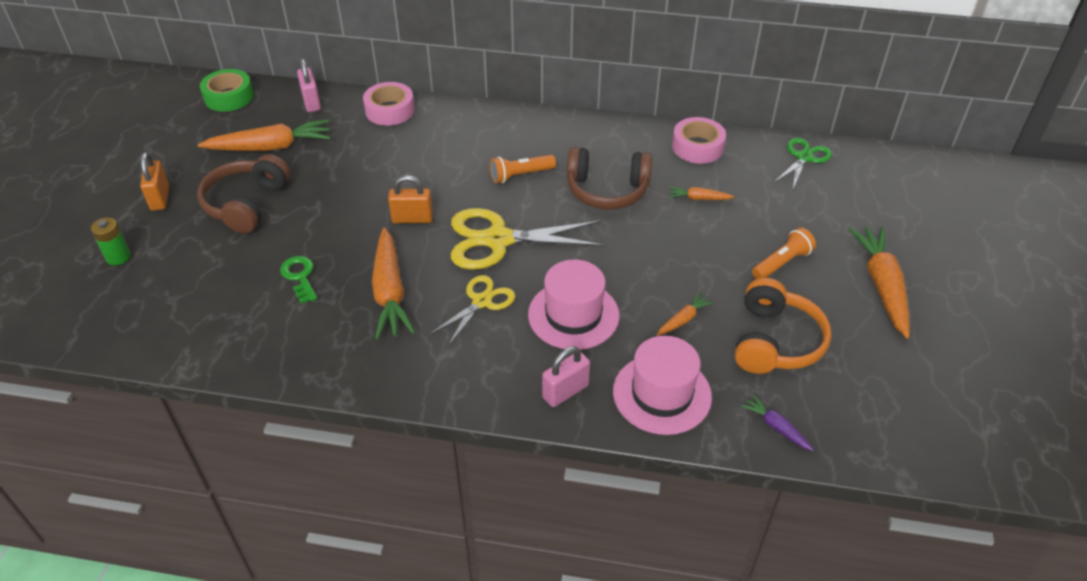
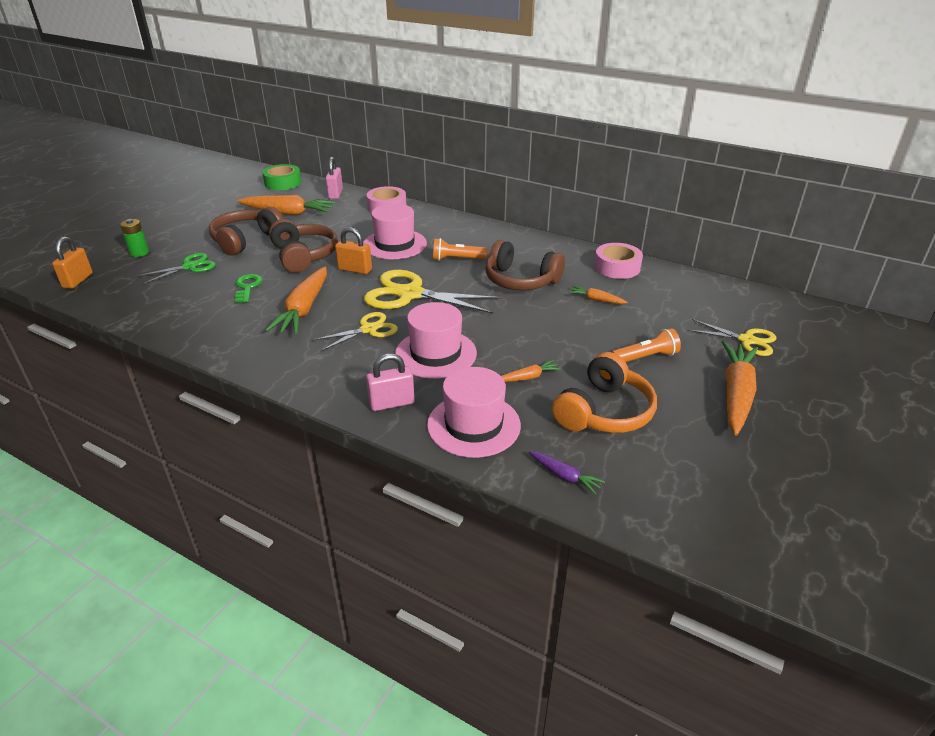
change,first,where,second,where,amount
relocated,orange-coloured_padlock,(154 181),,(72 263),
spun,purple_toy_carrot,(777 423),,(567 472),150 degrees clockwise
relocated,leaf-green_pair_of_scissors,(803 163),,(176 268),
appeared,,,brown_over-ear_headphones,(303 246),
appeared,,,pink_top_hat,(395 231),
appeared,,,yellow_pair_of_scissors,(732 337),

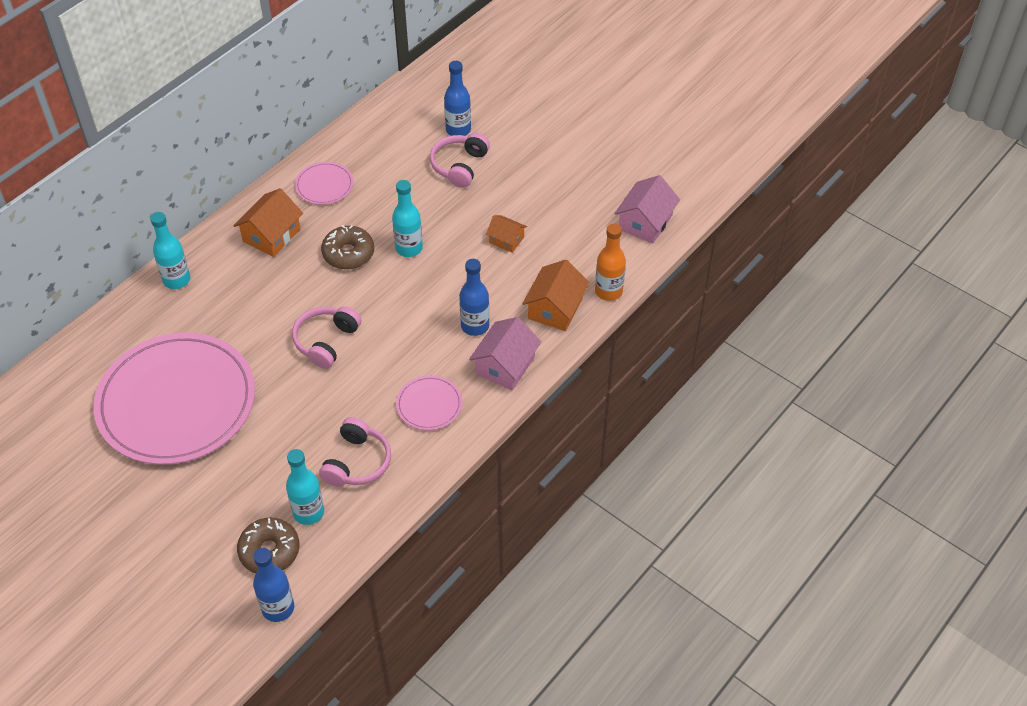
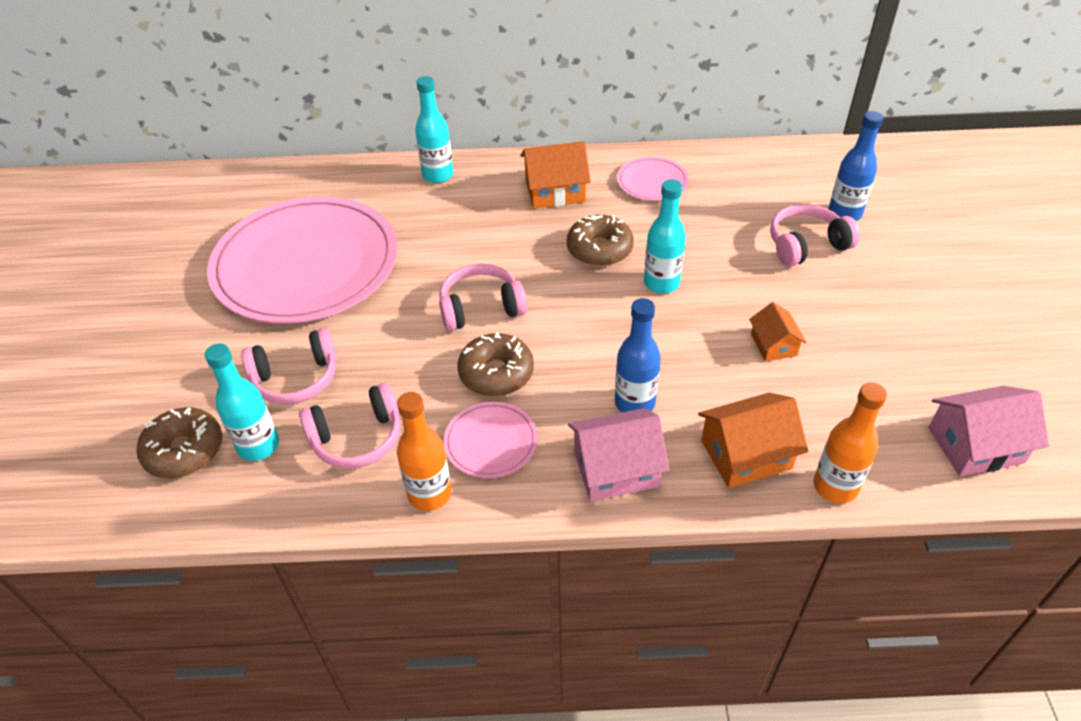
change,first,where,second,where,amount
missing,royal_blue_flask,(273 585),,,
appeared,,,pink_over-ear_headphones,(289 366),
appeared,,,orange-coloured_flask,(424 451),
appeared,,,brown_glazed_donut,(495 364),

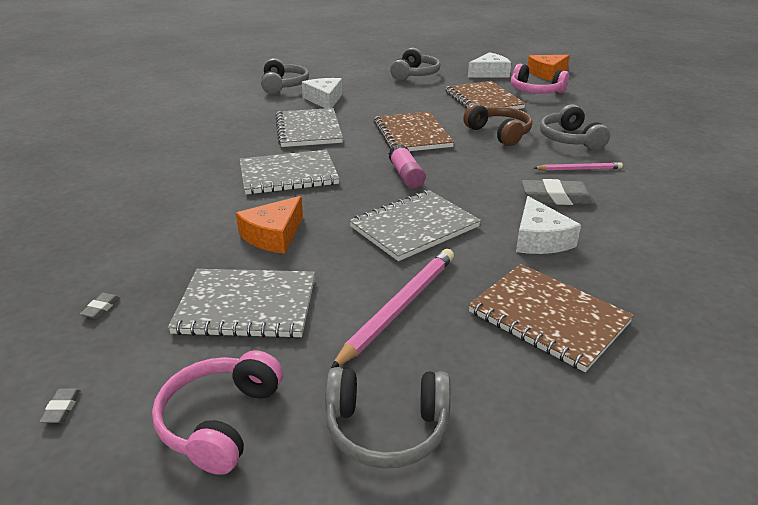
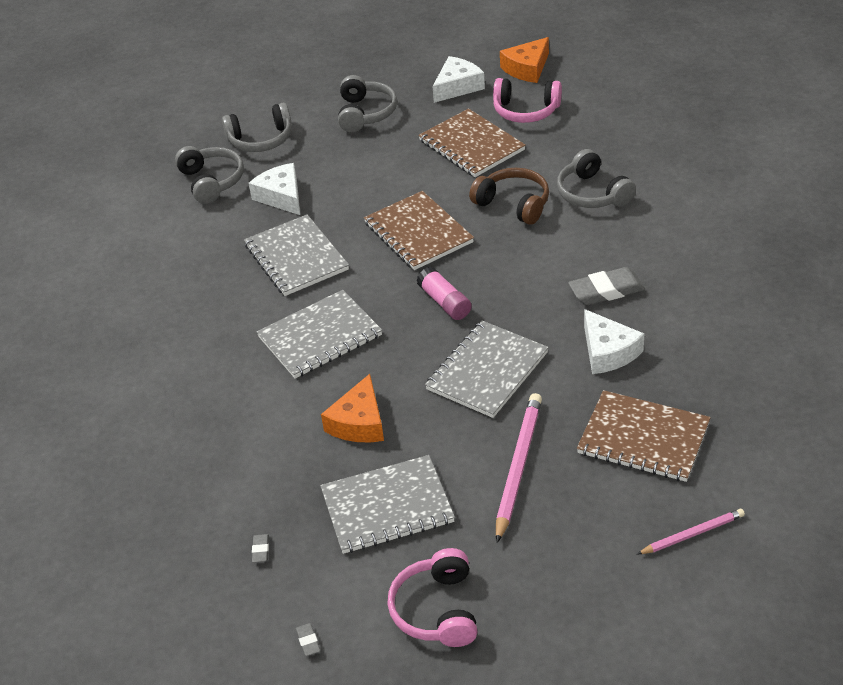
change,first,where,second,where,amount
relocated,ash-grey_over-ear_headphones,(388 418),,(257 127),
relocated,pink_wooden_pencil,(578 166),,(691 531),

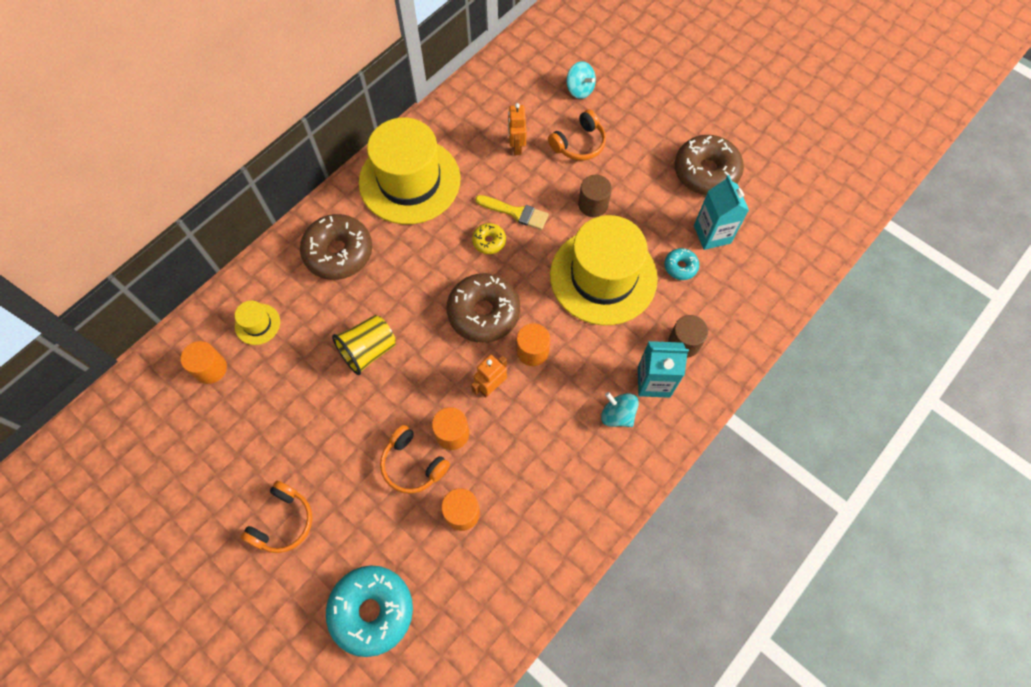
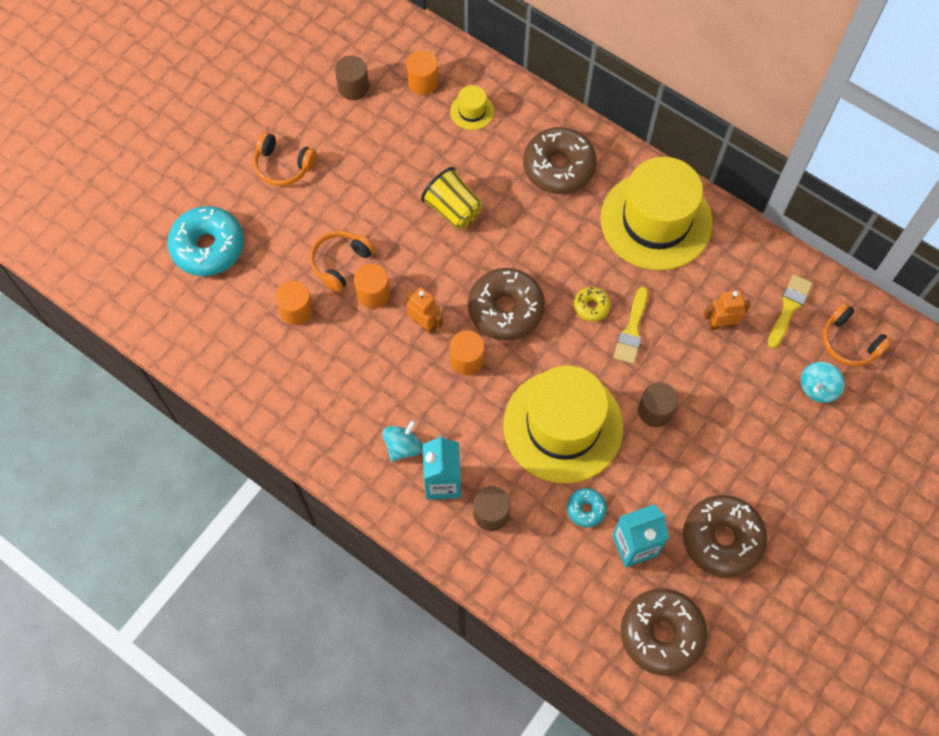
change,first,where,second,where,amount
relocated,orange-coloured_over-ear_headphones,(577 135),,(857 334),
appeared,,,brown_cylinder,(352 78),
appeared,,,brown_glazed_donut,(664 632),
appeared,,,yellow_paint_brush,(790 311),

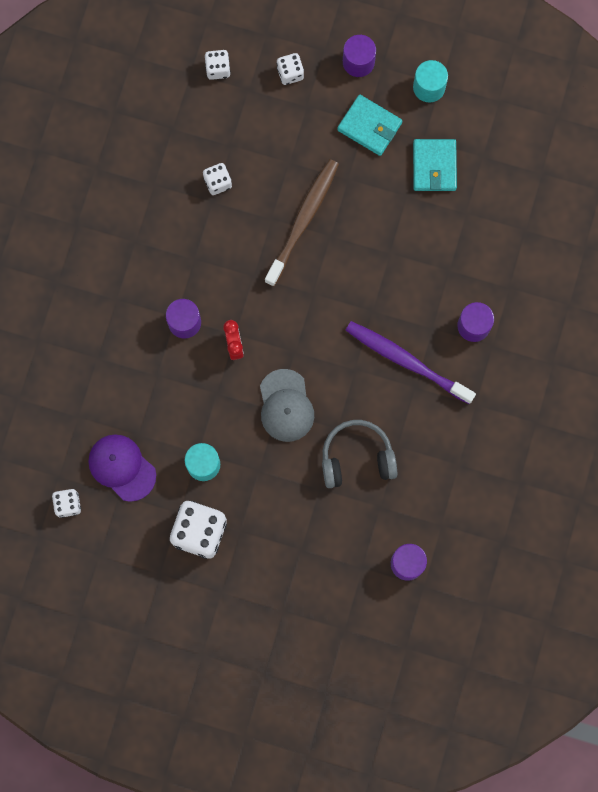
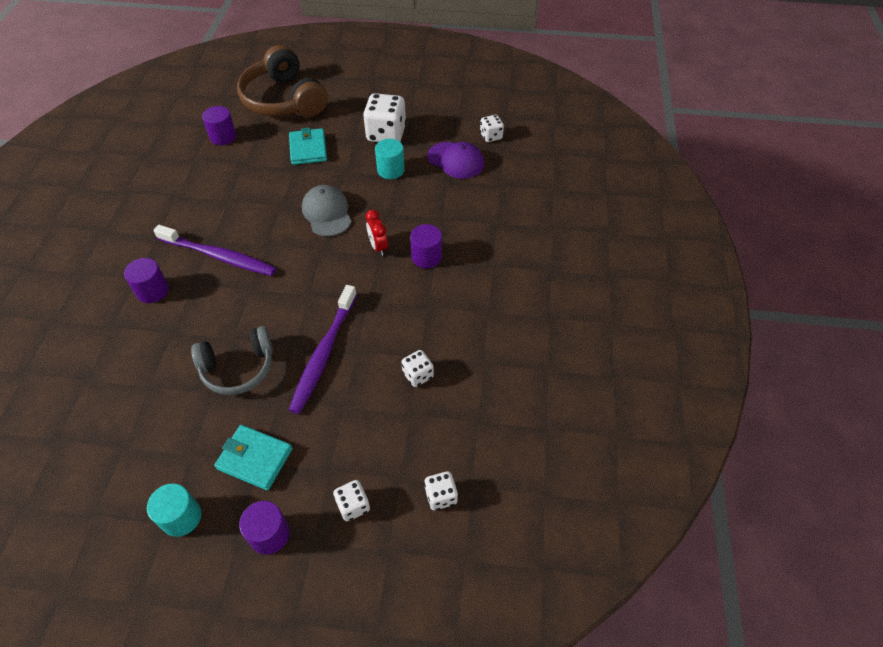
change,first,where,second,where,amount
colour,brown_toothbrush,(302 223),purple_toothbrush,(323 349),
relocated,ash-grey_over-ear_headphones,(359 454),,(232 360),
relocated,teal_billfold,(435 165),,(308 146),
appeared,,,brown_over-ear_headphones,(282 81),

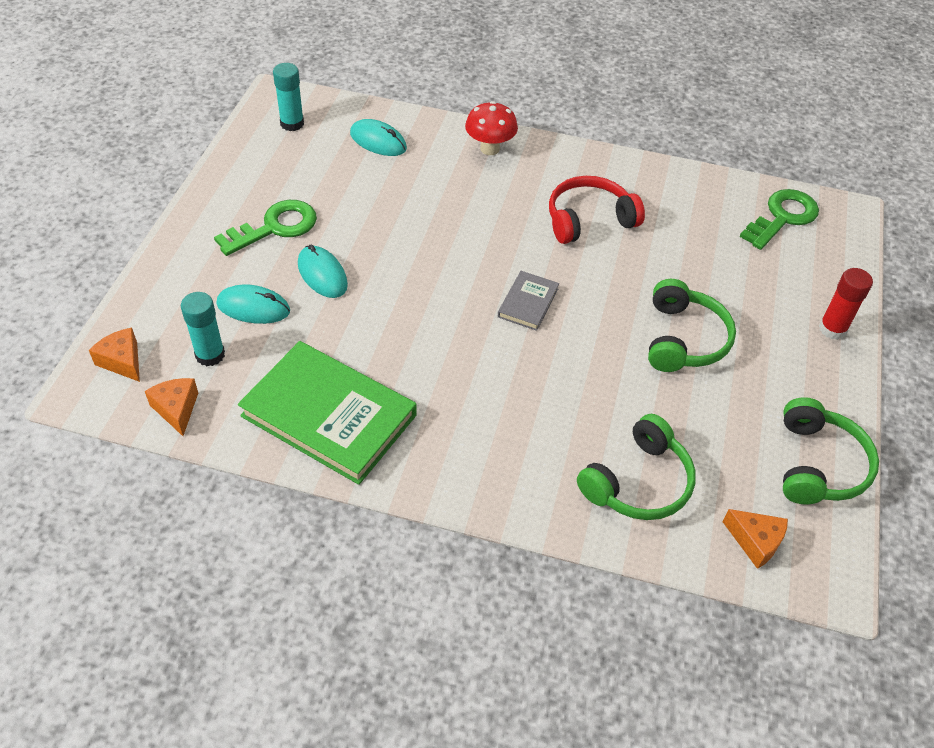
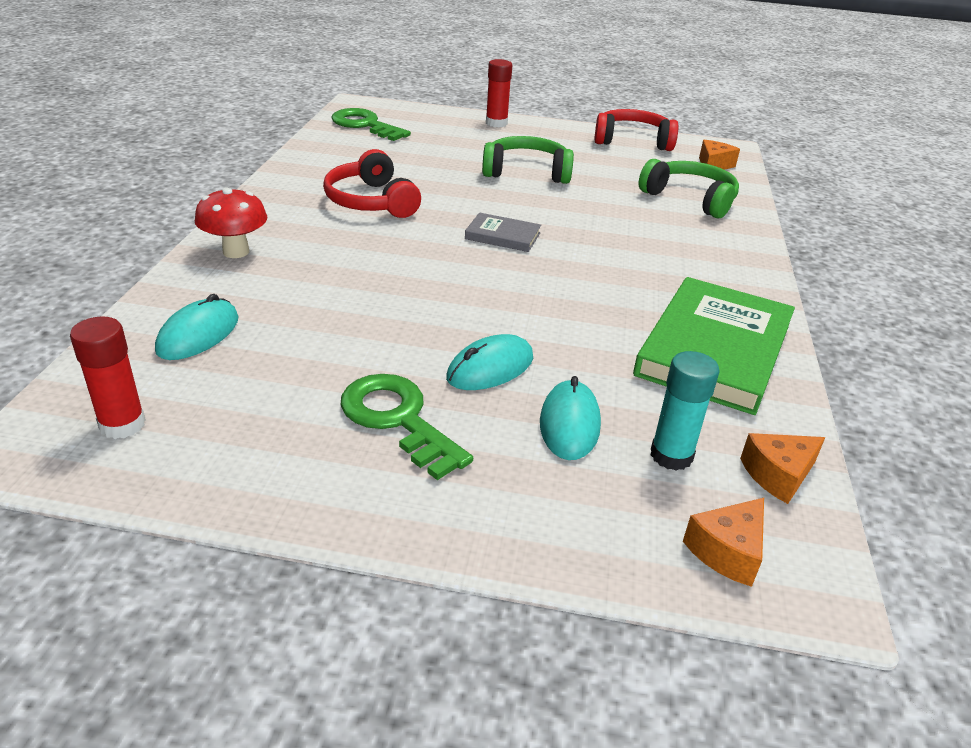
change,first,where,second,where,amount
colour,teal_stick_of_glue,(288 97),red_stick_of_glue,(108 378),
colour,leaf-green_over-ear_headphones,(831 450),red_over-ear_headphones,(636 130),

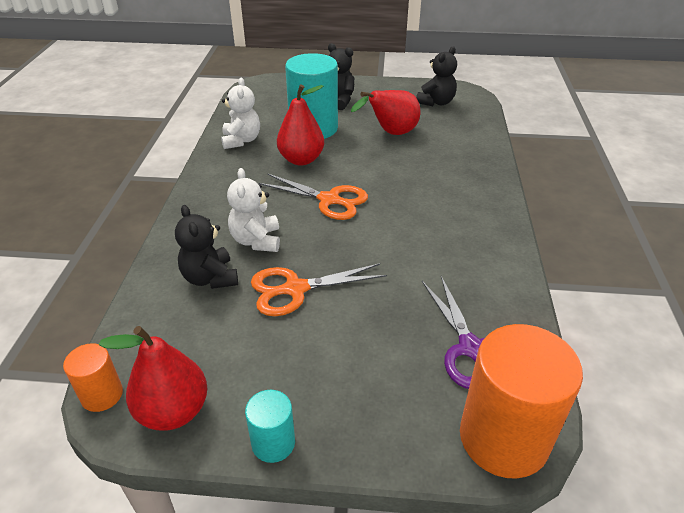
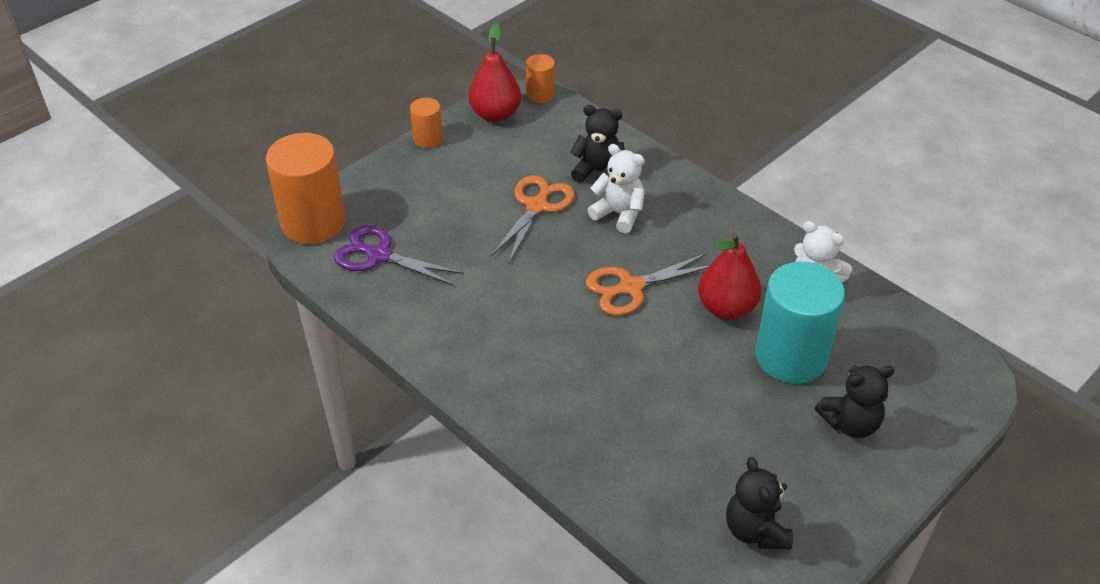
change,first,where,second,where,amount
colour,teal_cylinder,(270 426),orange-coloured_cylinder,(426 123),
missing,red_toy_pear,(385 112),,,

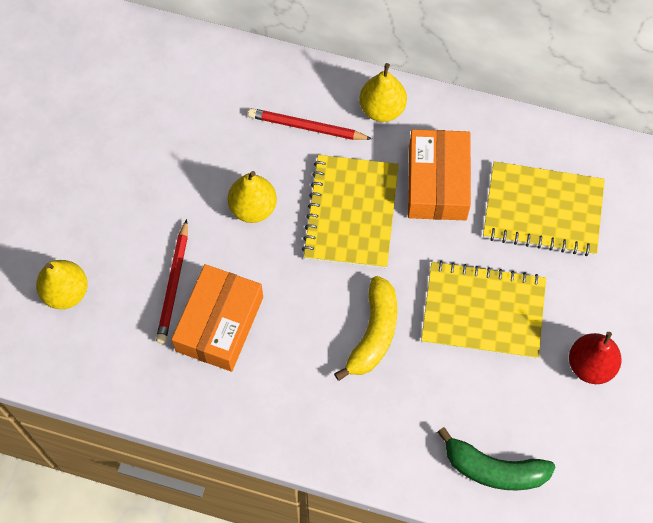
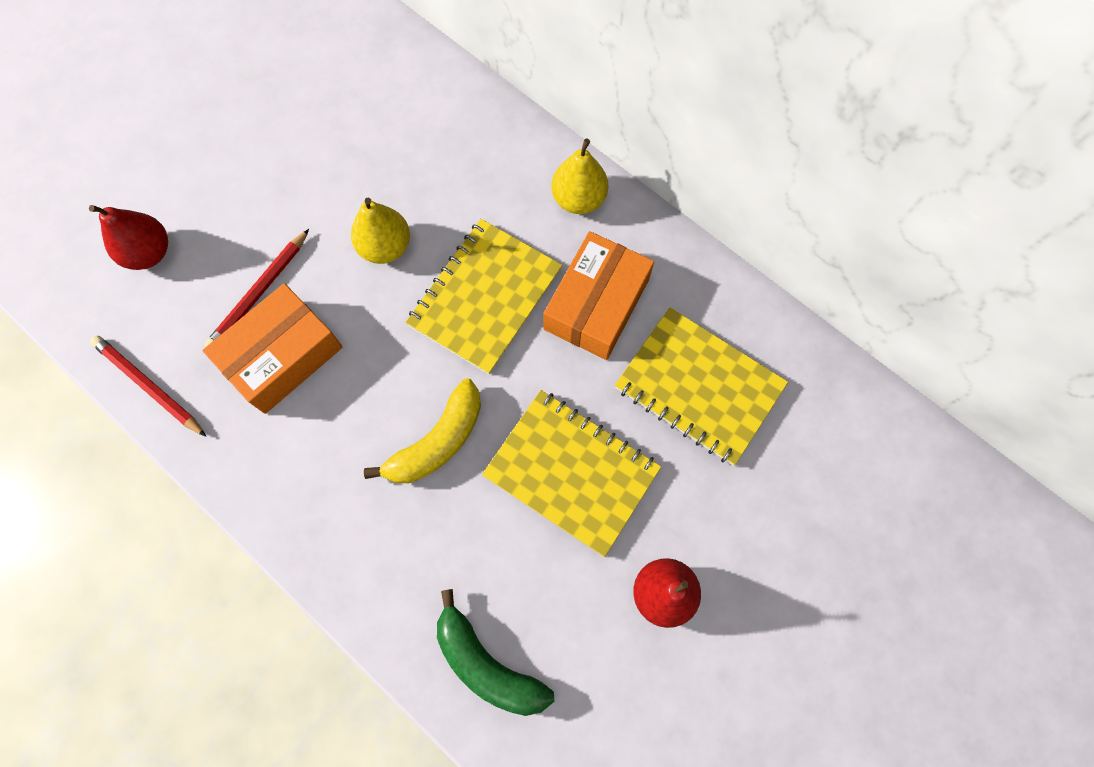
change,first,where,second,where,amount
colour,yellow_toy_pear,(61 284),red_toy_pear,(128 237),
relocated,red_wooden_pencil,(310 124),,(148 386),

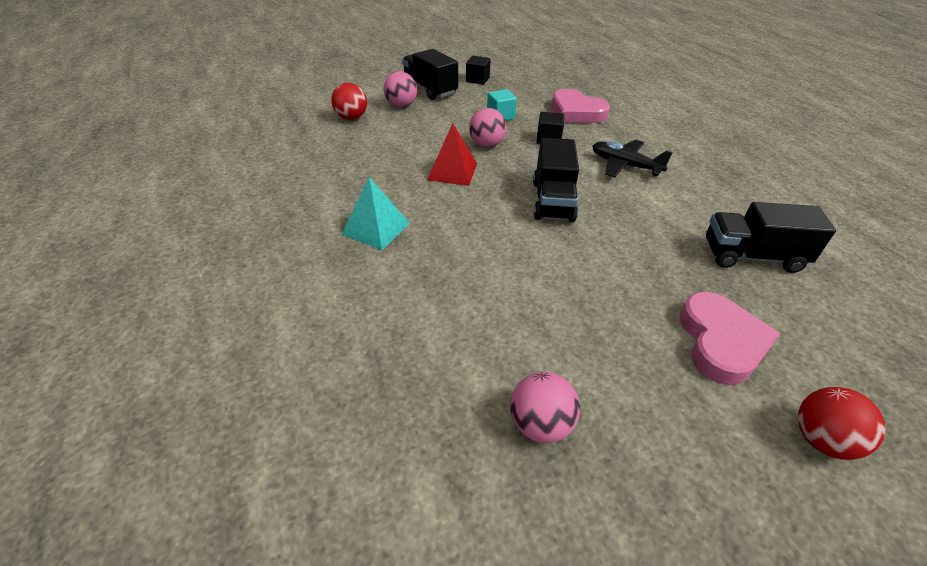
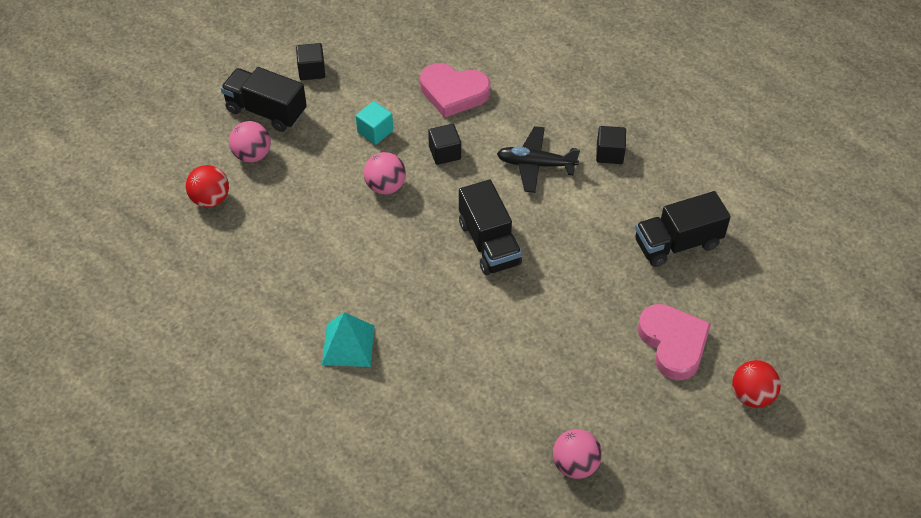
change,first,where,second,where,amount
missing,red_pyramid,(452 154),,,
appeared,,,jet-black_solid_cube,(611 145),

